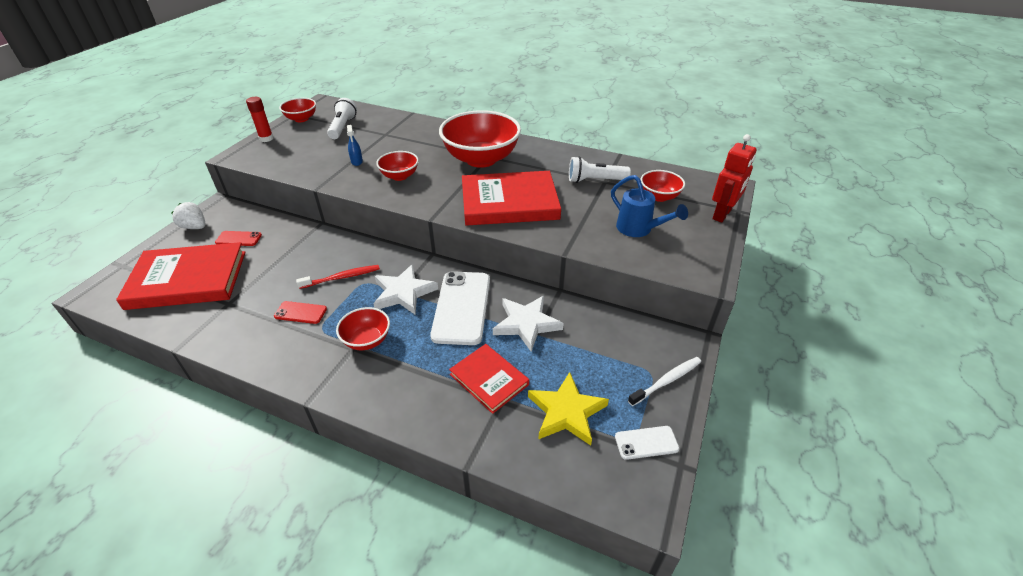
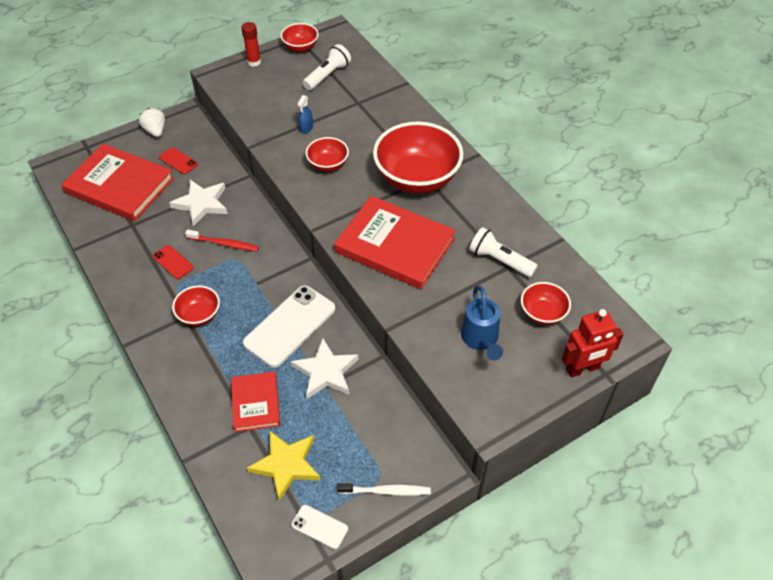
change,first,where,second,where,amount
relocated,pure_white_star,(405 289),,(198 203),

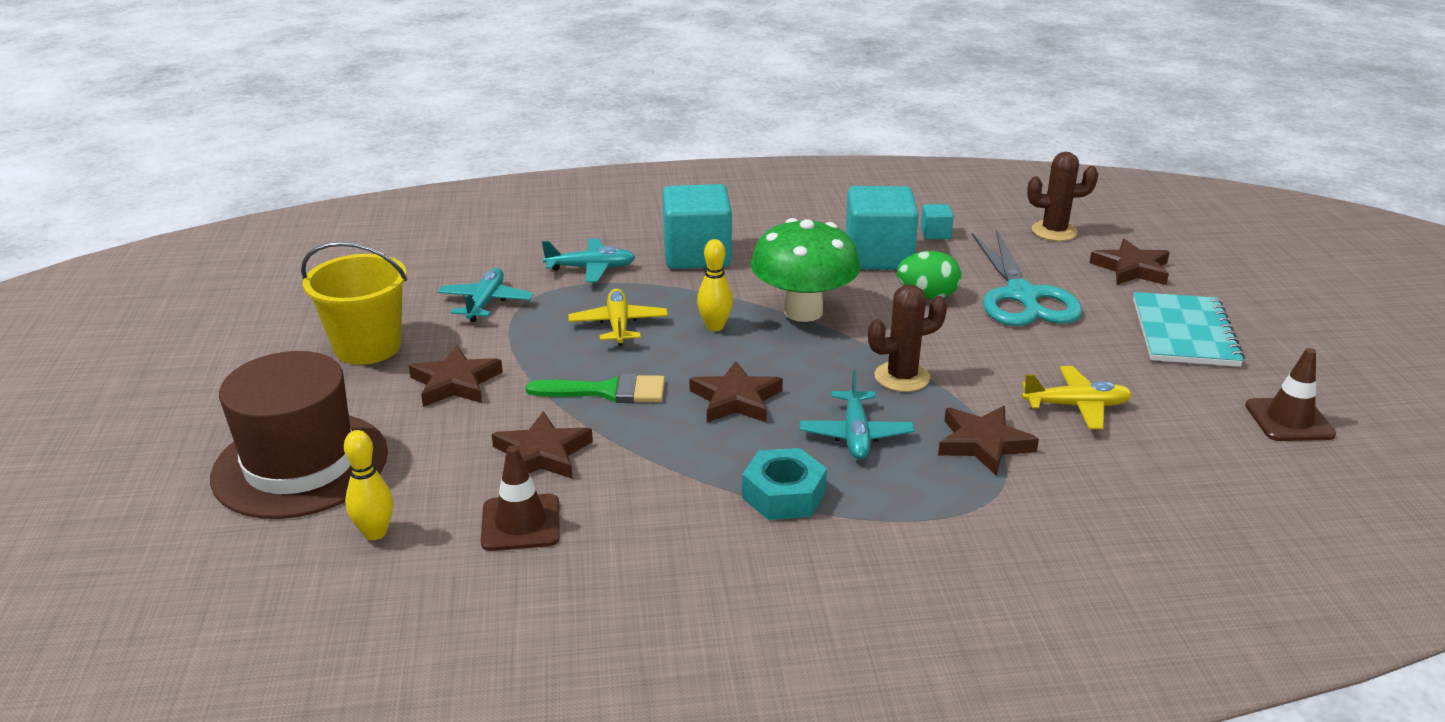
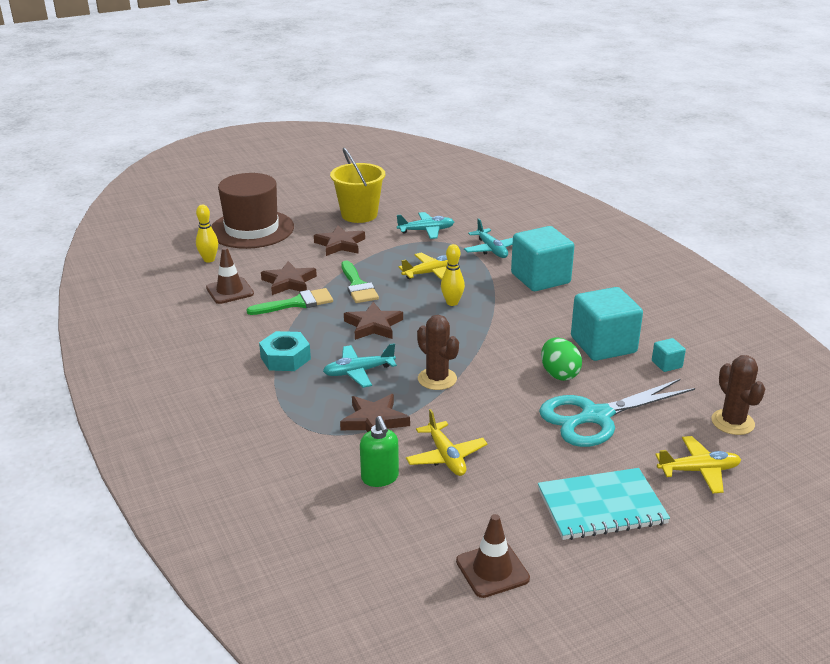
change,first,where,second,where,amount
missing,leaf-green_fungus,(805 270),,,
exchanged,brown_star,(1129 262),yellow_plane,(698 464),
appeared,,,leaf-green_paint_brush,(289 301),
appeared,,,leaf-green_pump_bottle,(379 451),

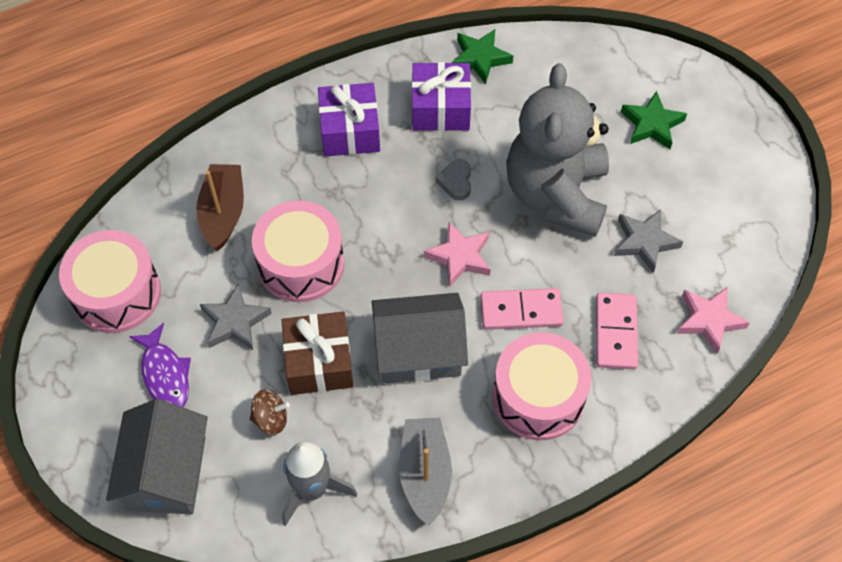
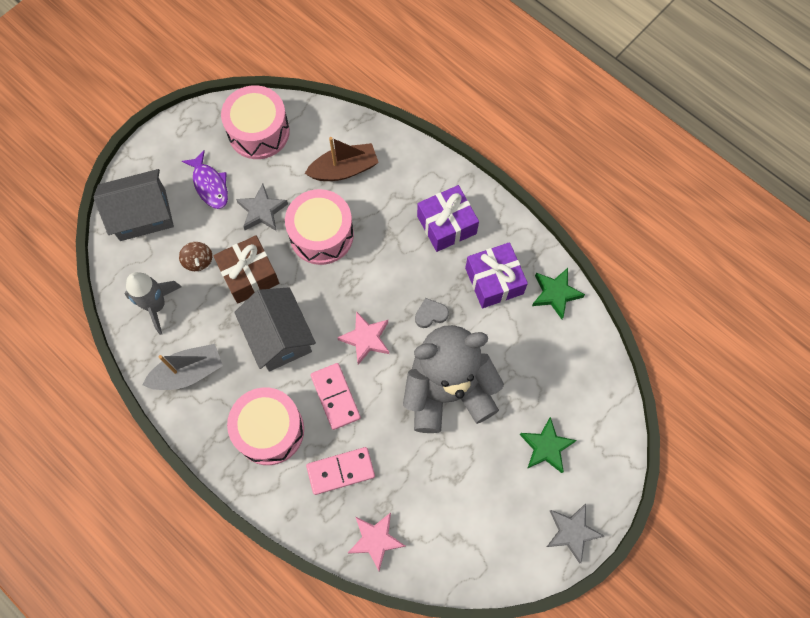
change,first,where,second,where,amount
spun,purple_fish,(160 365),,(205 179),75 degrees counterclockwise
relocated,ash-grey_star,(649 241),,(575 534),

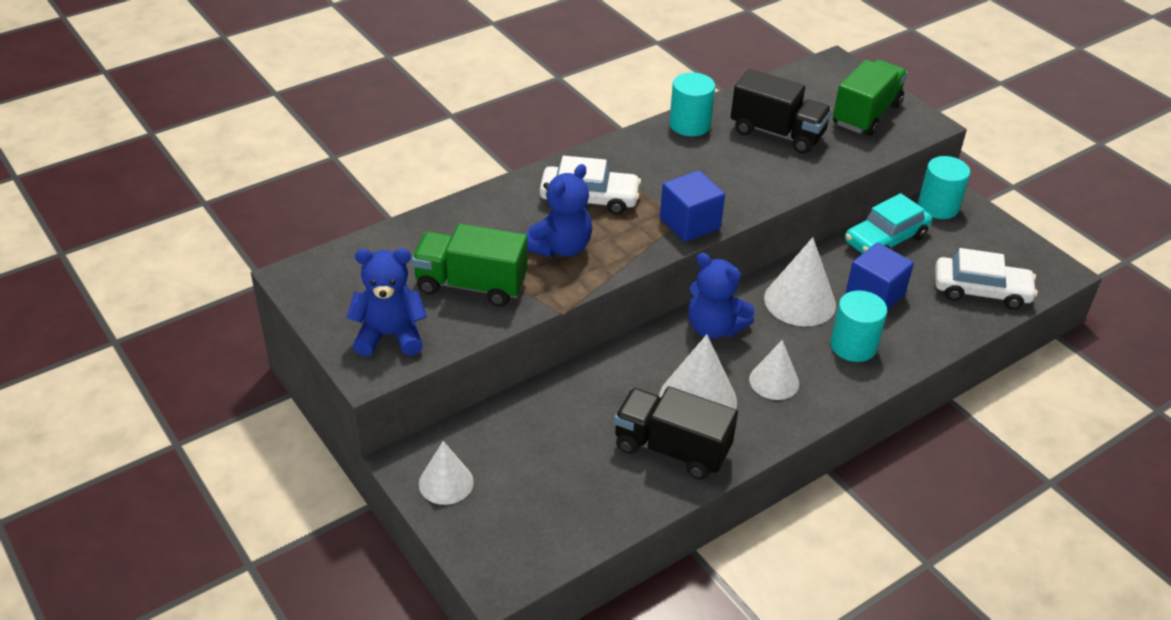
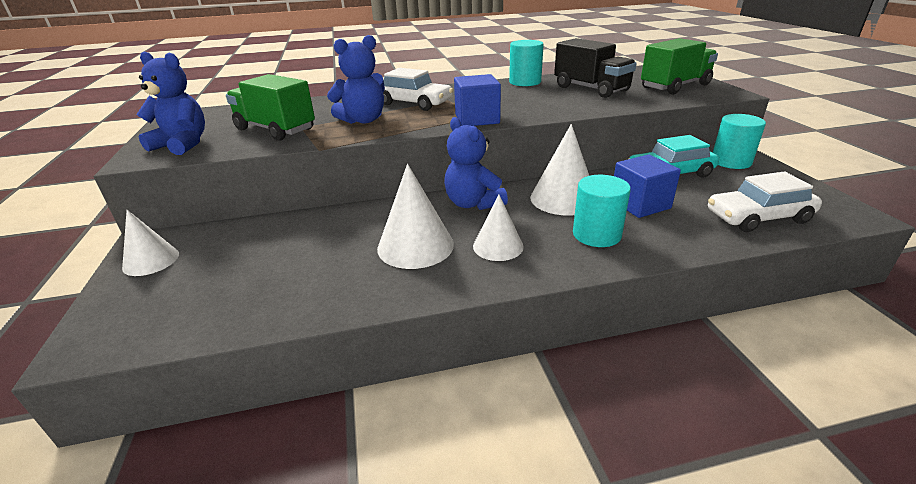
change,first,where,second,where,amount
missing,jet-black_truck,(676 433),,,
spun,pure_white_automobile,(986 279),,(765 201),135 degrees clockwise

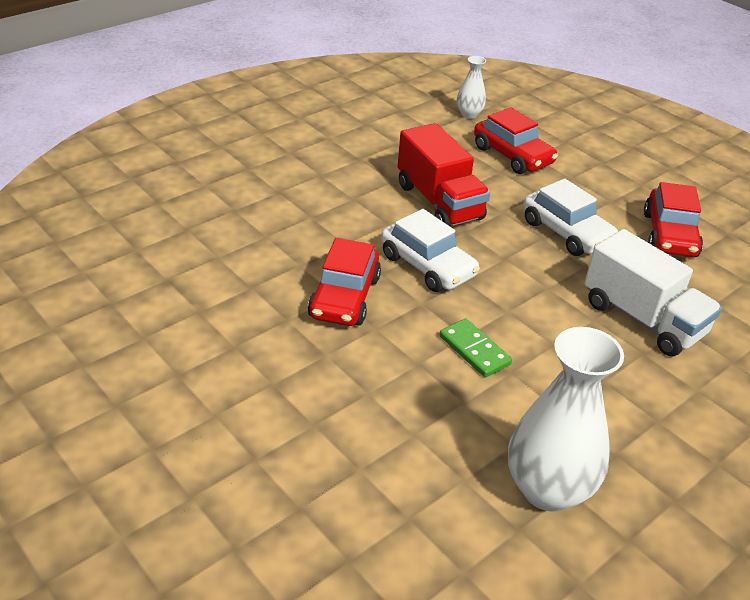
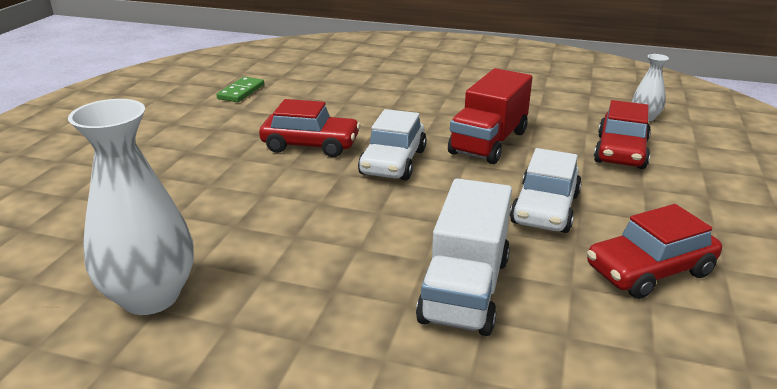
change,first,where,second,where,amount
spun,red_automobile,(344 282),,(309 128),150 degrees counterclockwise
relocated,leaf-green_domino_piece,(475 347),,(240 89),

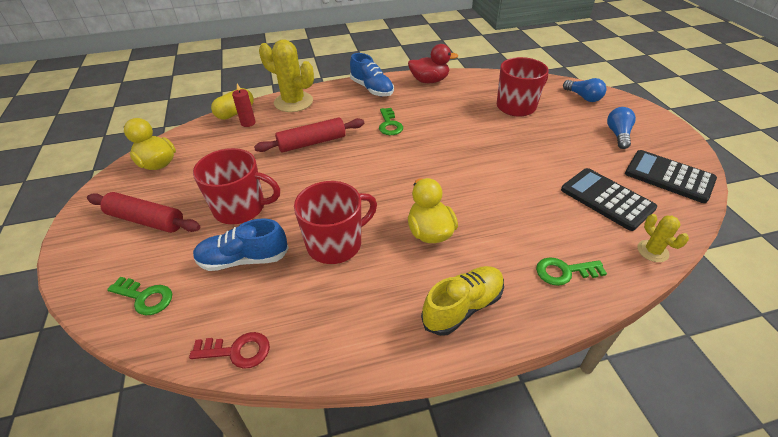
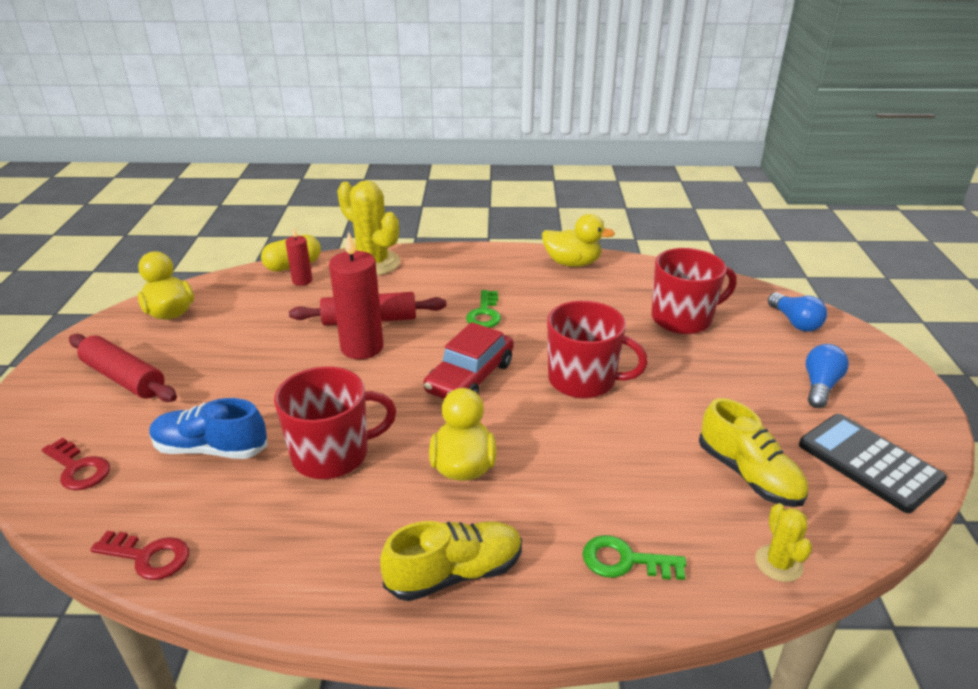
change,first,where,second,where,amount
colour,leaf-green_latchkey,(139 296),red_latchkey,(76 464),
relocated,red_mug,(236 186),,(597 349),
missing,royal_blue_sneaker,(372 74),,,
colour,red_rubber_duck,(433 63),yellow_rubber_duck,(578 240),
exchanged,jet-black_adding_machine,(609 199),yellow_sneaker,(753 452),
appeared,,,red_wax_candle,(356 295),
appeared,,,red_automobile,(468 360),

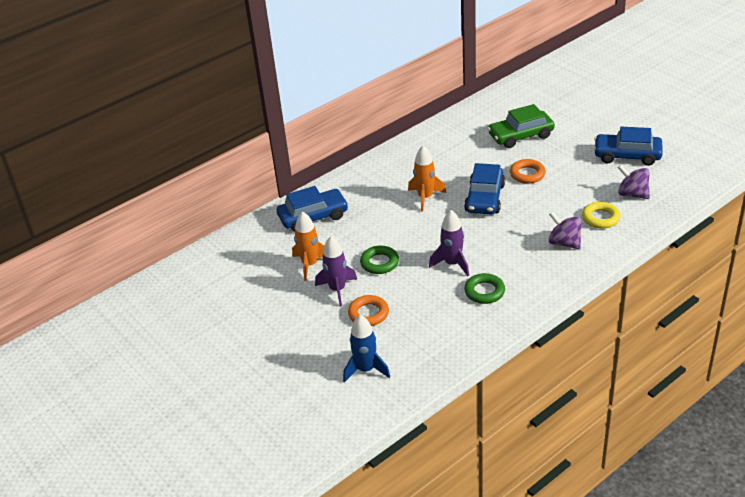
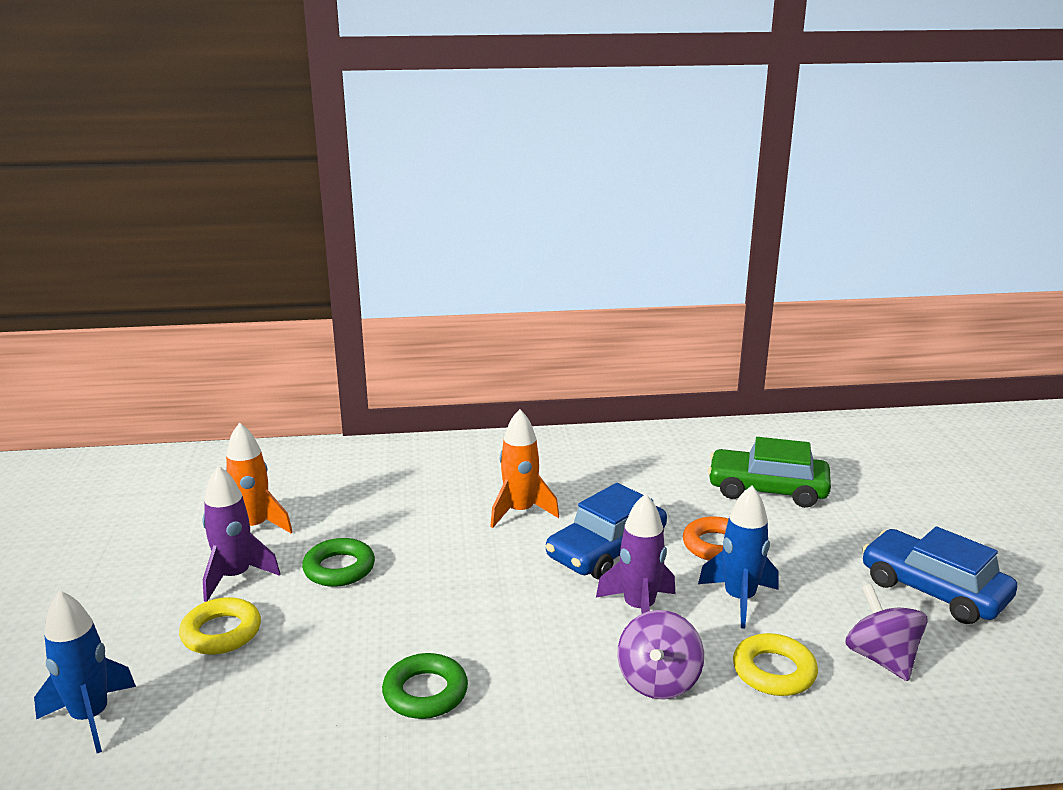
change,first,where,second,where,amount
missing,royal_blue_automobile,(312 209),,,
colour,orange-coloured_ring,(368 310),yellow_ring,(220 626),
relocated,purple_rocket,(449 243),,(635 554),
spun,purple_whirligig,(565 231),,(660 655),150 degrees counterclockwise
appeared,,,royal_blue_rocket,(738 557),

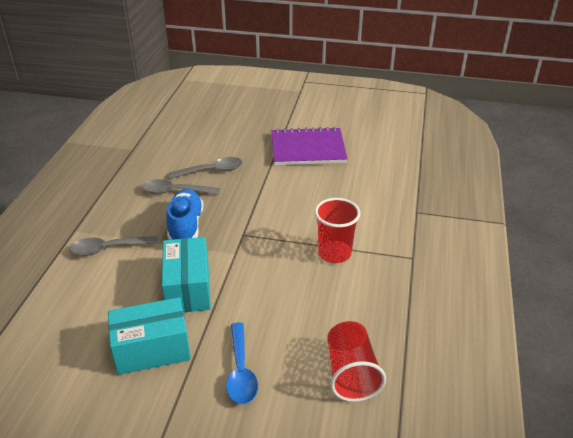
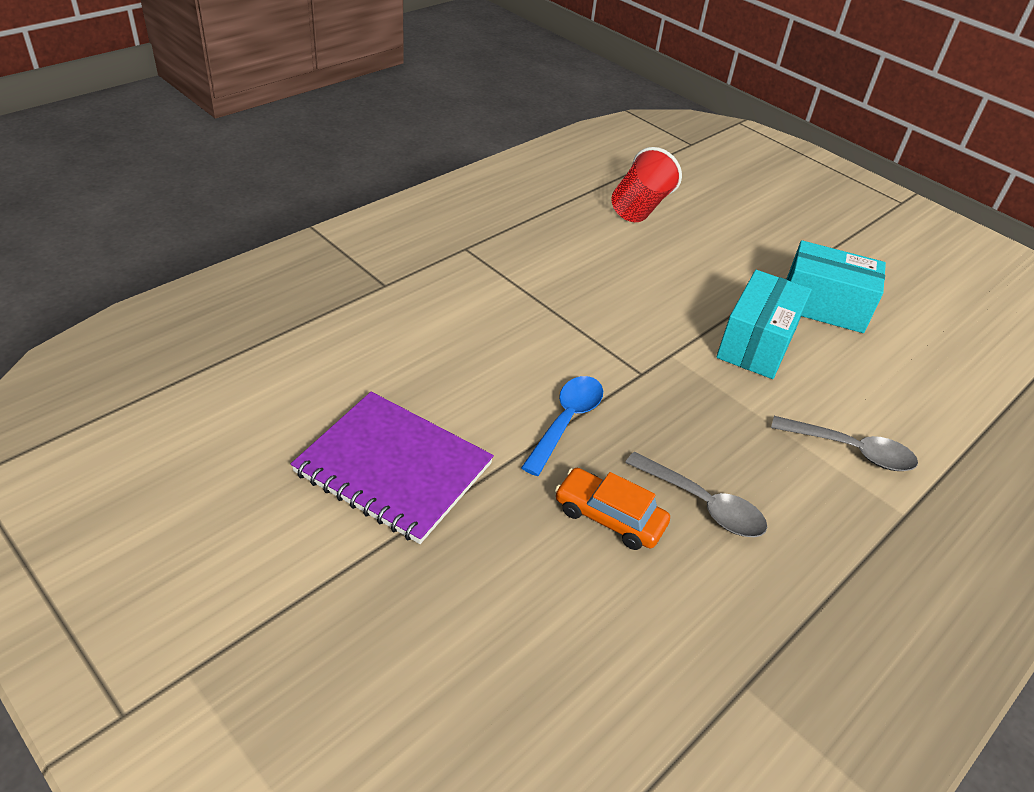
change,first,where,second,where,amount
missing,royal_blue_sneaker,(184 214),,,
exchanged,ash-grey_spoon,(205 168),orange-coloured_automobile,(612 509),
relocated,royal_blue_spoon,(242 363),,(562 426),
missing,red_tumbler,(338 230),,,

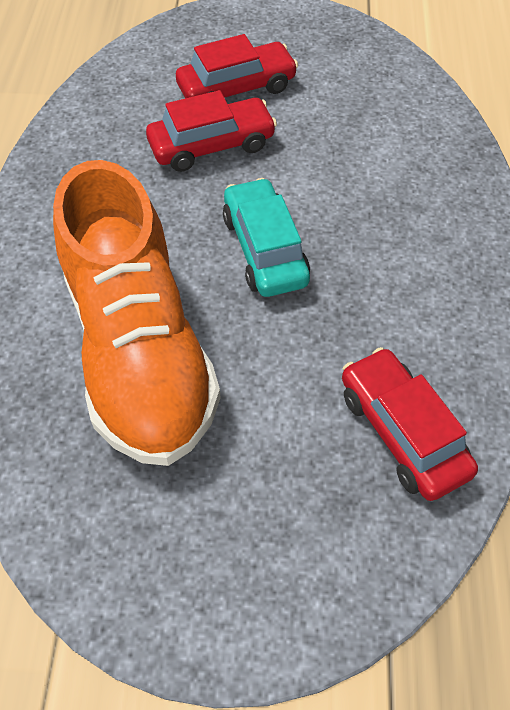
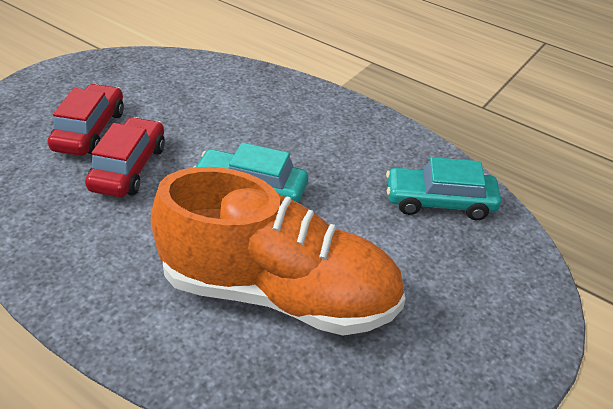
change,first,where,second,where,amount
colour,red_automobile,(410 424),teal_automobile,(443 188),

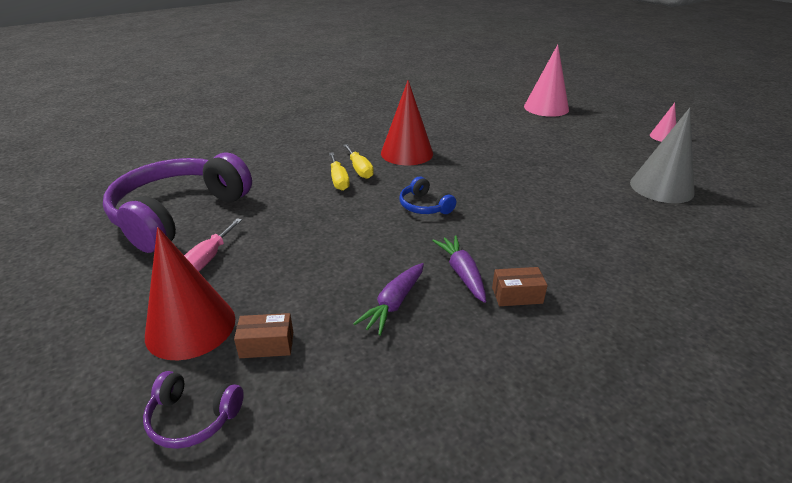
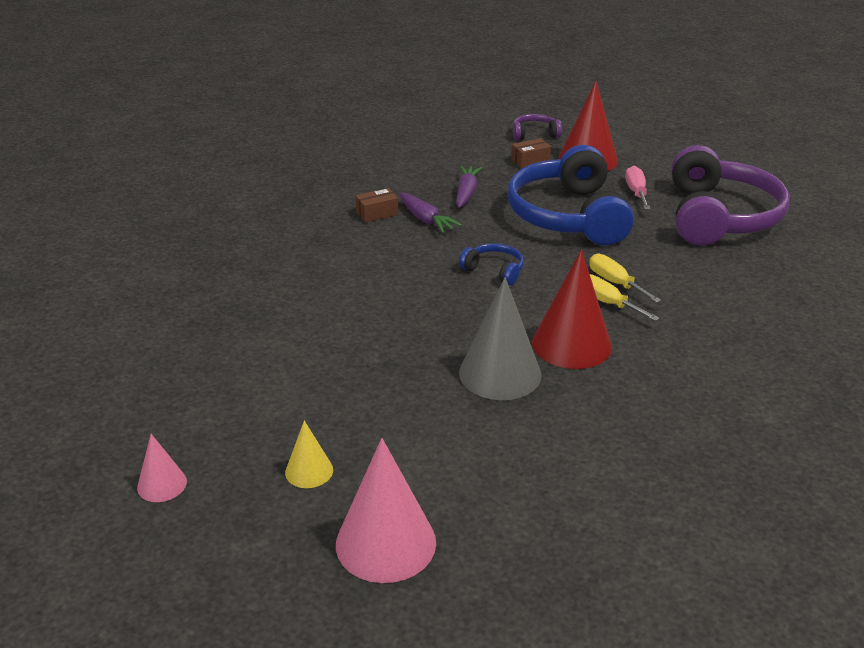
change,first,where,second,where,amount
relocated,ash-grey_cone_shape,(662 155),,(500 338),
appeared,,,yellow_cone_shape,(309 454),
appeared,,,royal_blue_over-ear_headphones,(570 195),

